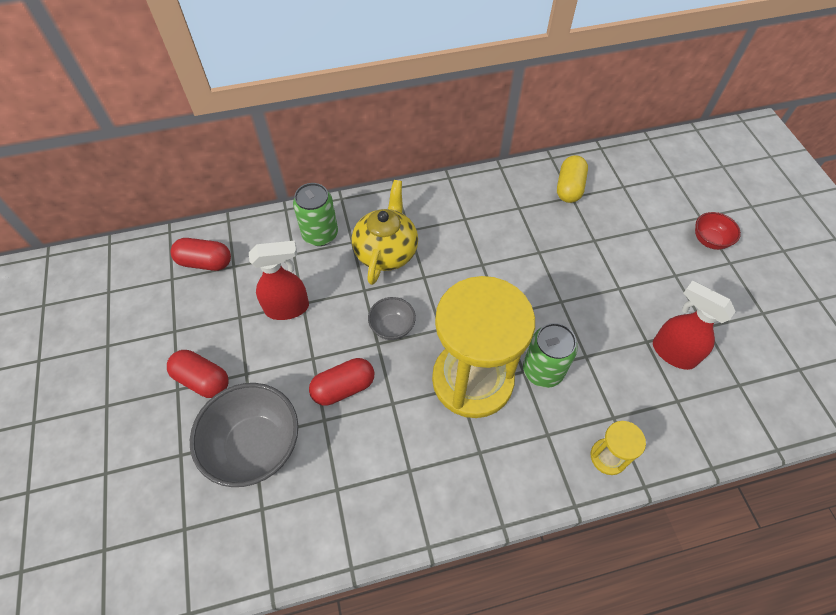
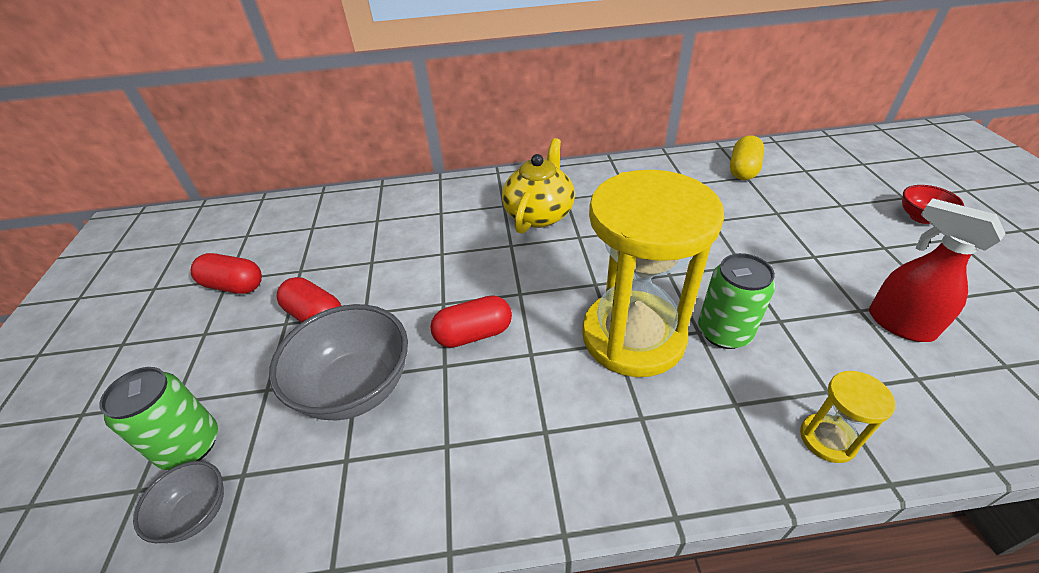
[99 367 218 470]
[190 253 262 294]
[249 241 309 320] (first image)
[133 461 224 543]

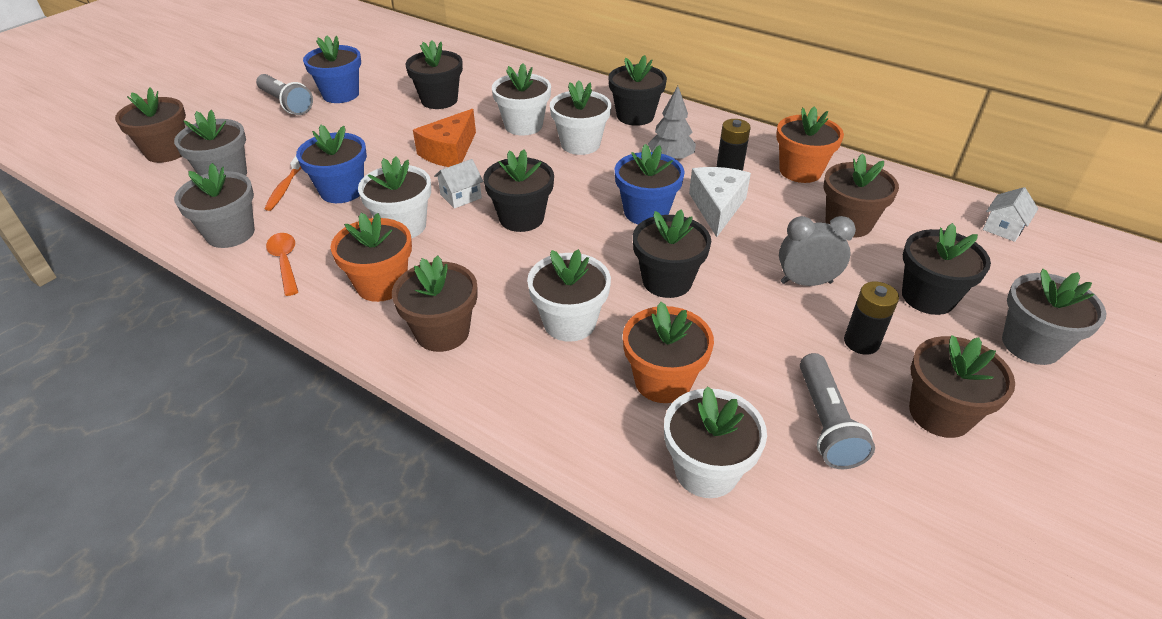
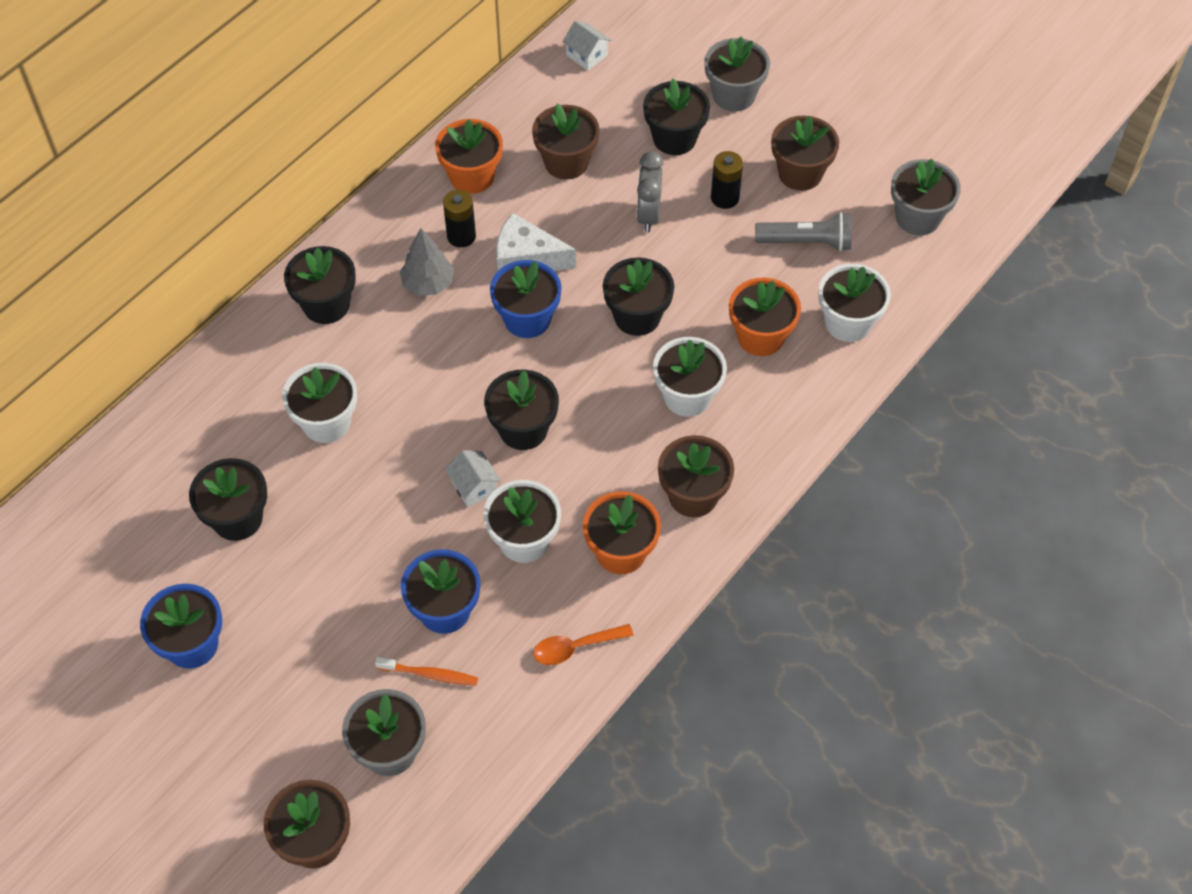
[256 74 313 115] (first image)
[550 80 611 155] (first image)
[413 109 476 167] (first image)
[891 159 961 235]

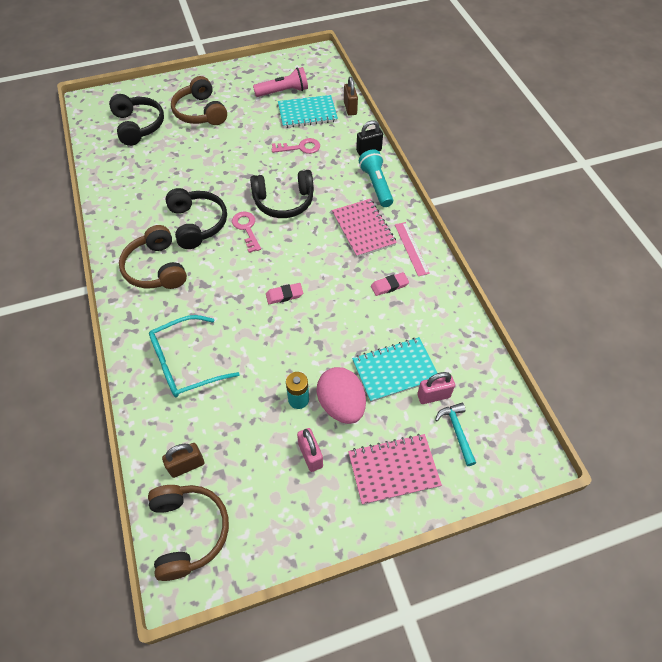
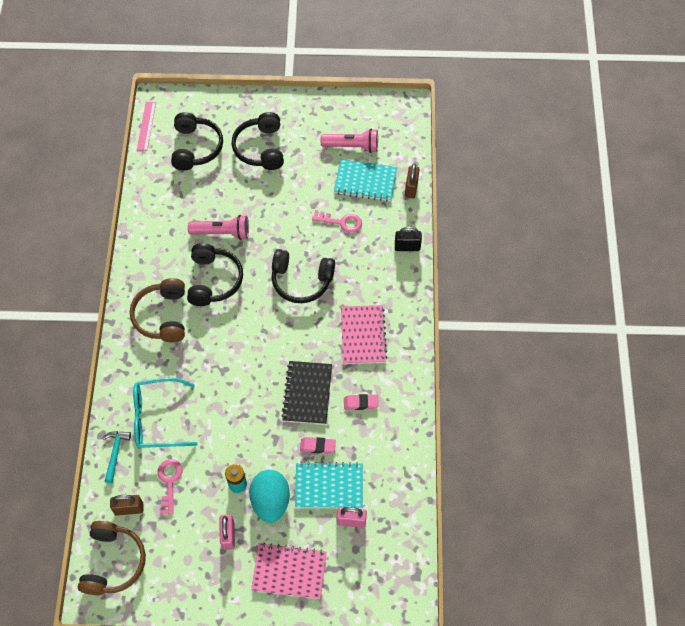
[232 112 284 170]
[359 149 393 207] (first image)
[158 459 182 515]
[137 102 156 151]
[300 437 336 454]
[249 470 290 523]
[102 431 131 483]
[188 215 249 240]
[281 361 332 425]

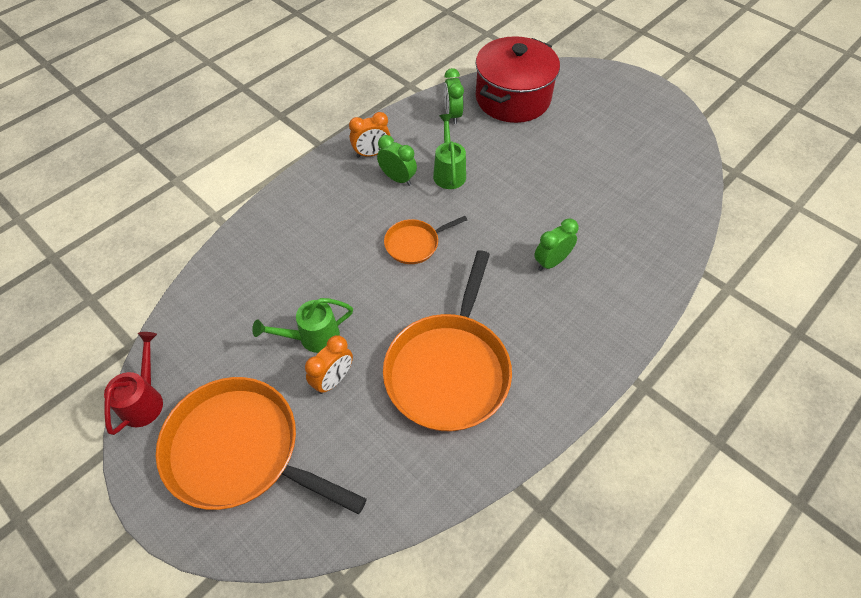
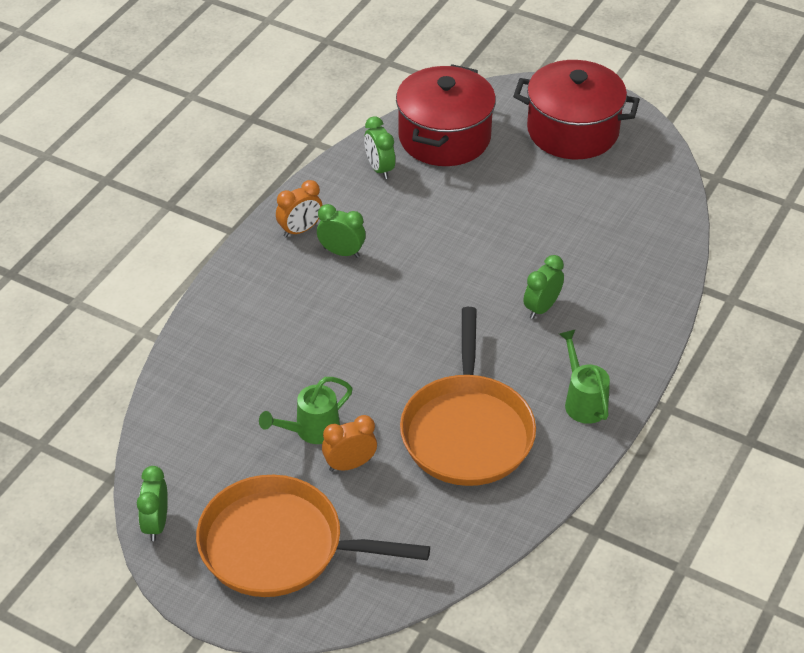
[559 329 610 424]
[384 216 467 264] (first image)
[137 466 168 541]
[322 415 377 472]
[513 60 640 159]

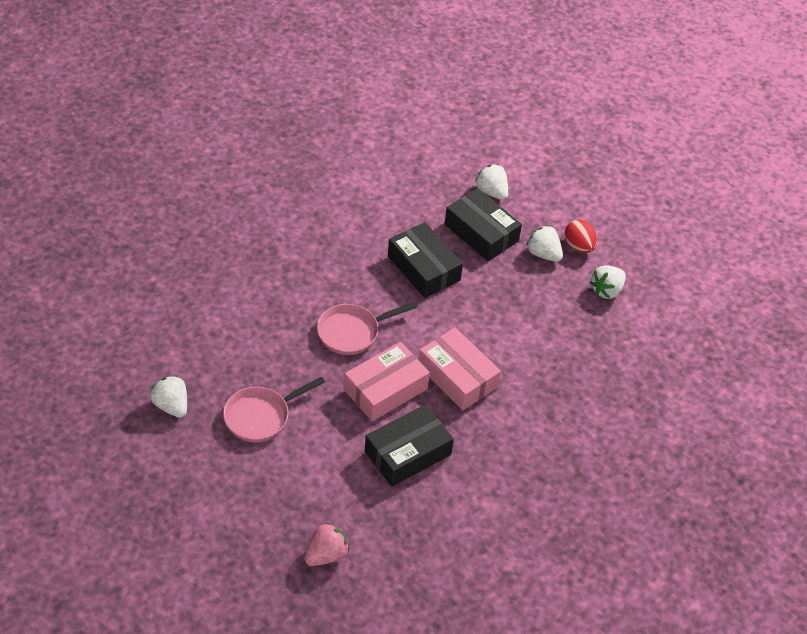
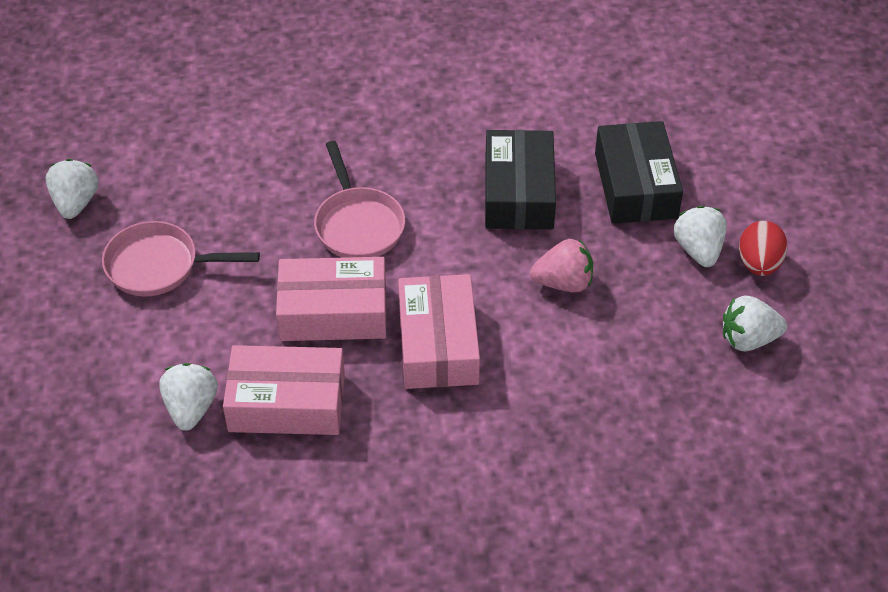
[159 363 218 431]
[314 141 405 258]
[223 345 345 435]
[530 239 593 293]

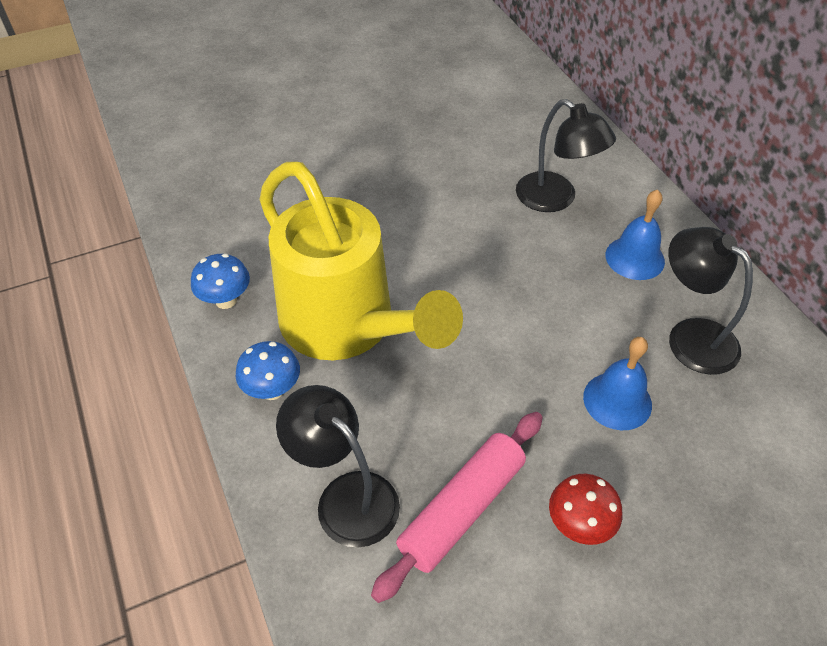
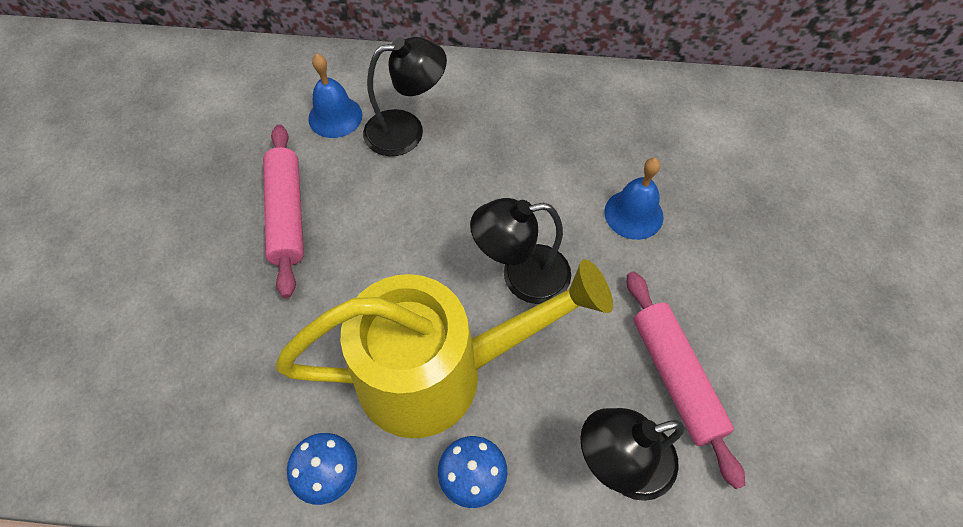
[308 54 363 138]
[470 198 571 304]
[549 474 622 545] (first image)
[263 125 304 298]

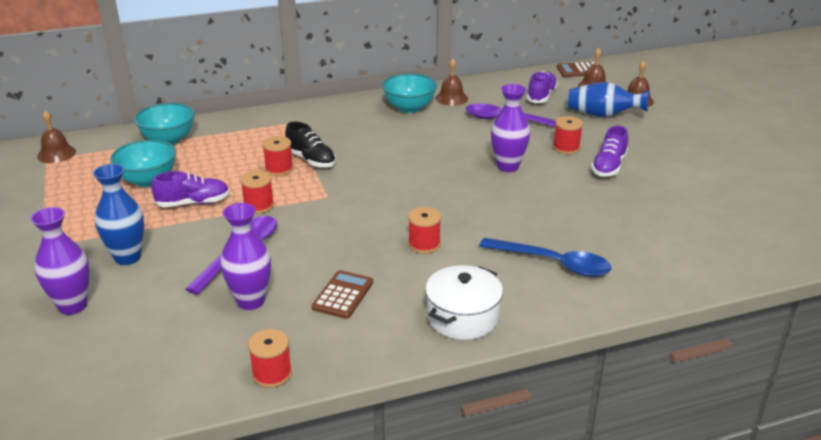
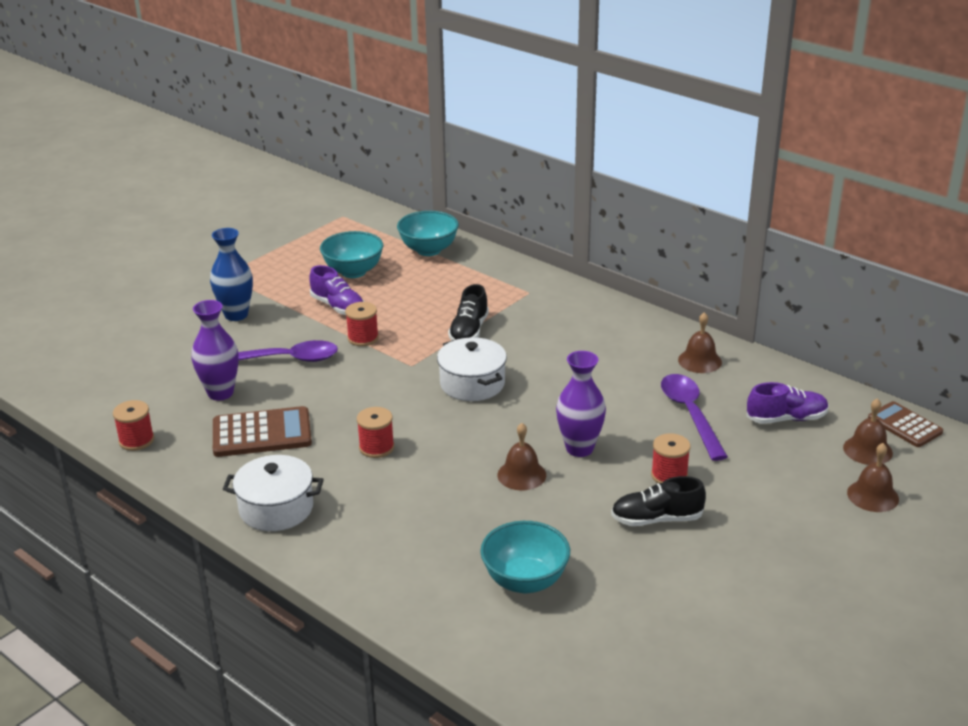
[480 521 570 593]
[568 82 649 117] (first image)
[497 423 546 490]
[611 476 706 526]
[262 136 293 176] (first image)
[30 207 90 315] (first image)
[479 238 611 277] (first image)
[213 406 312 457]
[437 337 507 401]

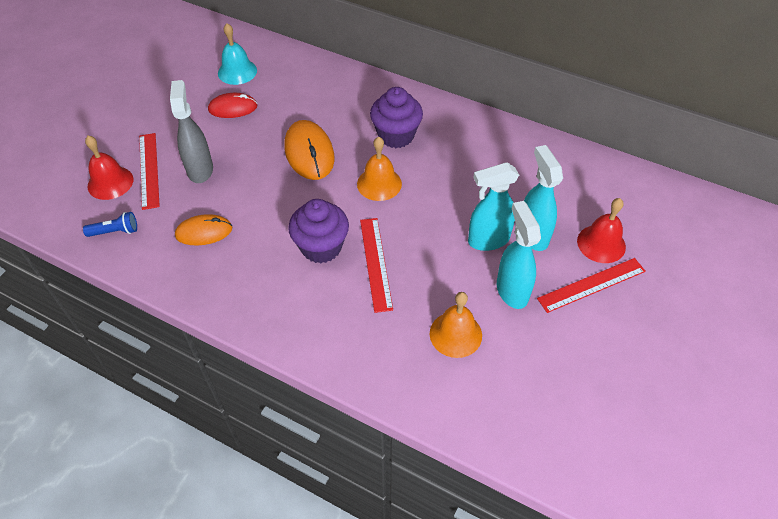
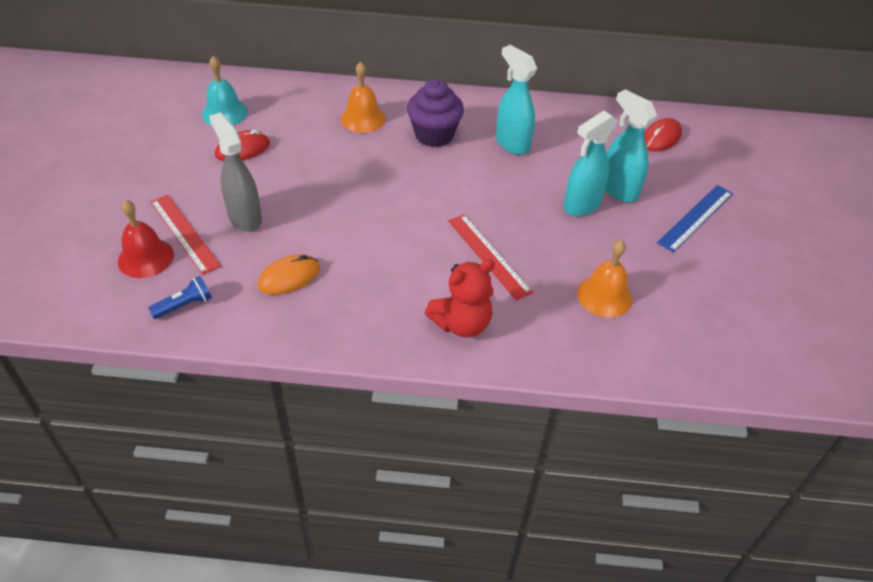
[284 120 335 180] (first image)
[340 62 386 133]
[577 198 626 263] (first image)
[288 199 349 263] (first image)
[496 45 537 155]
[657 185 733 252]
[644 118 682 151]
[425 259 495 337]

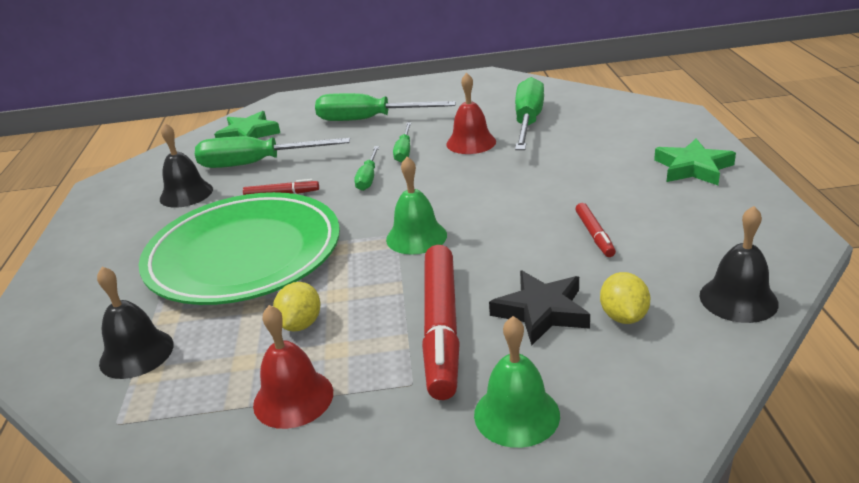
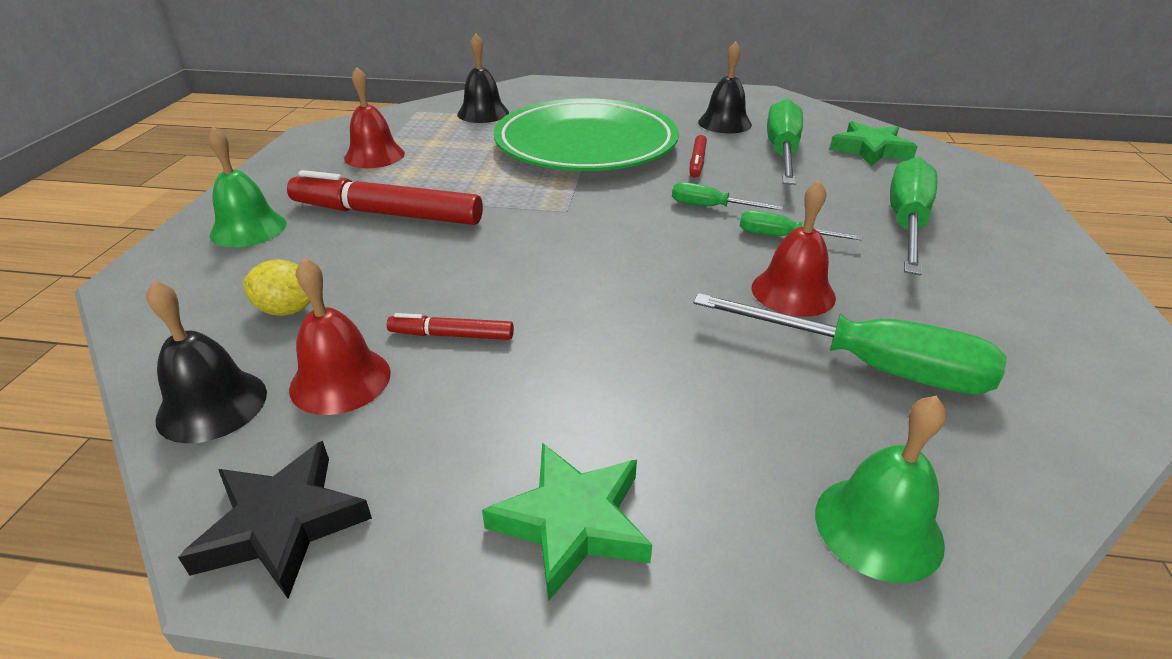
[815 396 946 583]
[178 441 372 599]
[273 282 321 331] (first image)
[289 258 391 415]

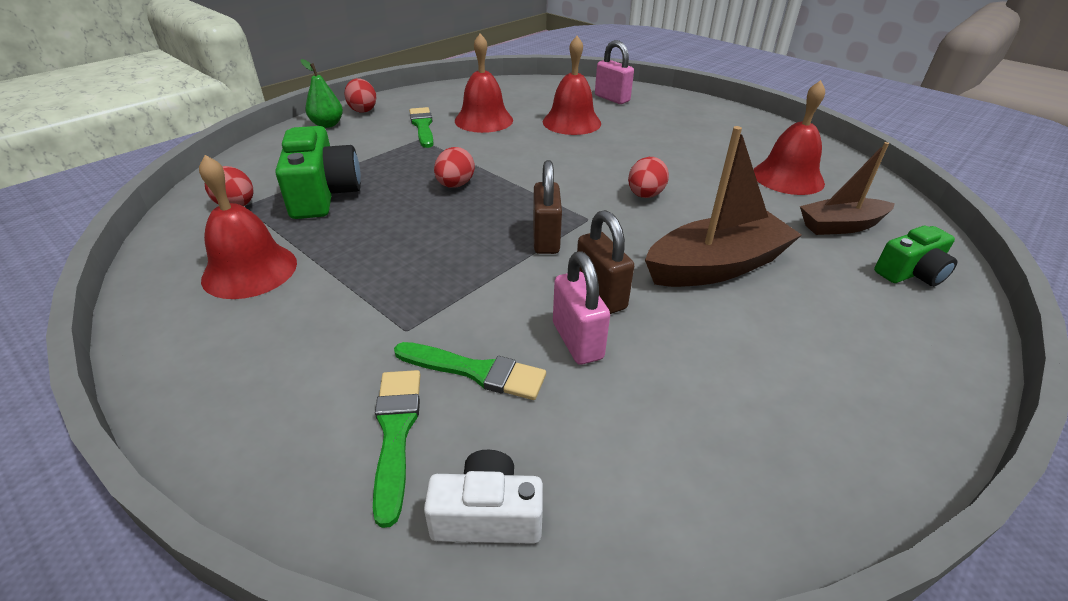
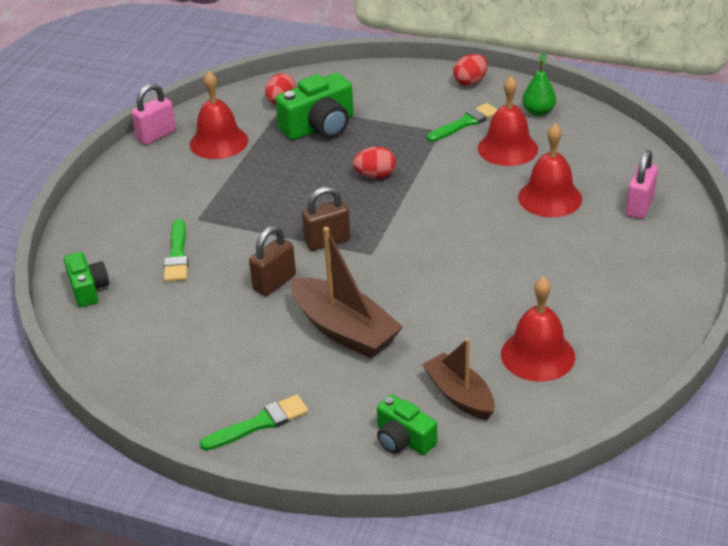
[522 53 556 116]
[628 157 669 198] (first image)
[132 83 176 145]
[200 395 309 451]
[64 252 109 307]

